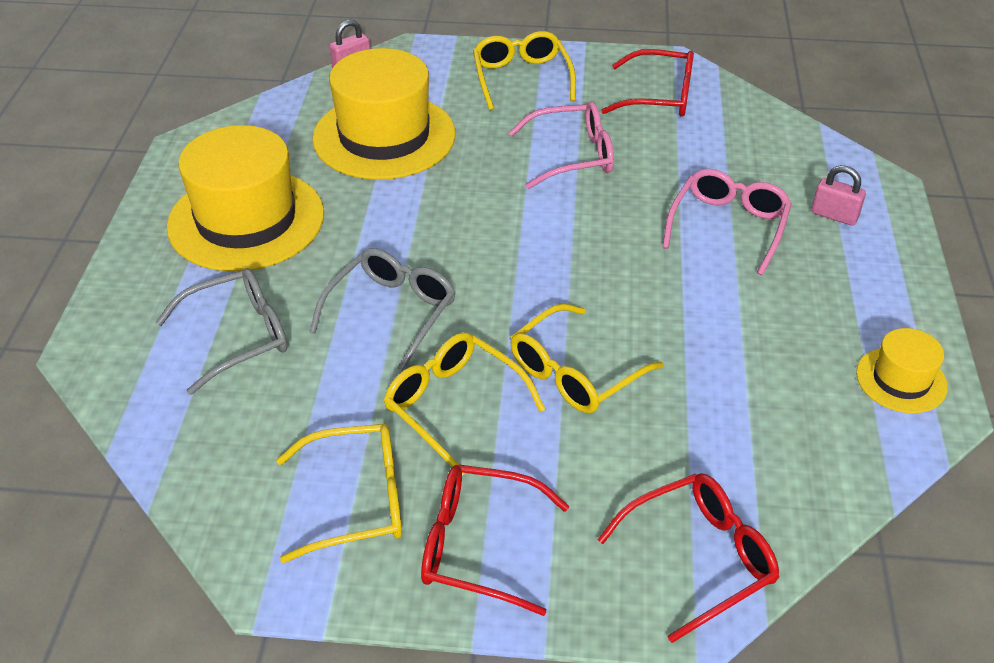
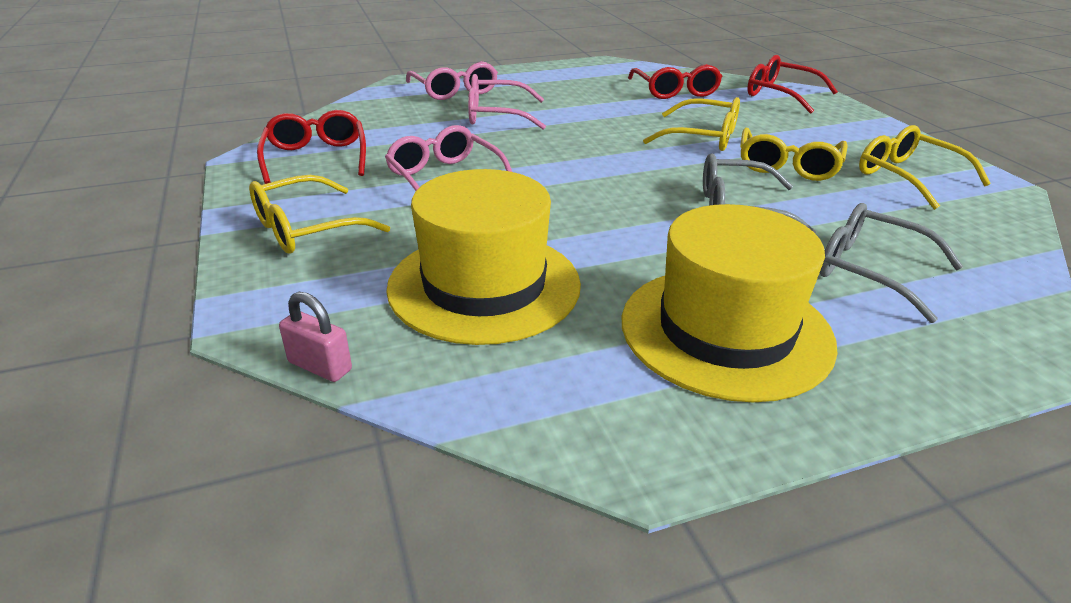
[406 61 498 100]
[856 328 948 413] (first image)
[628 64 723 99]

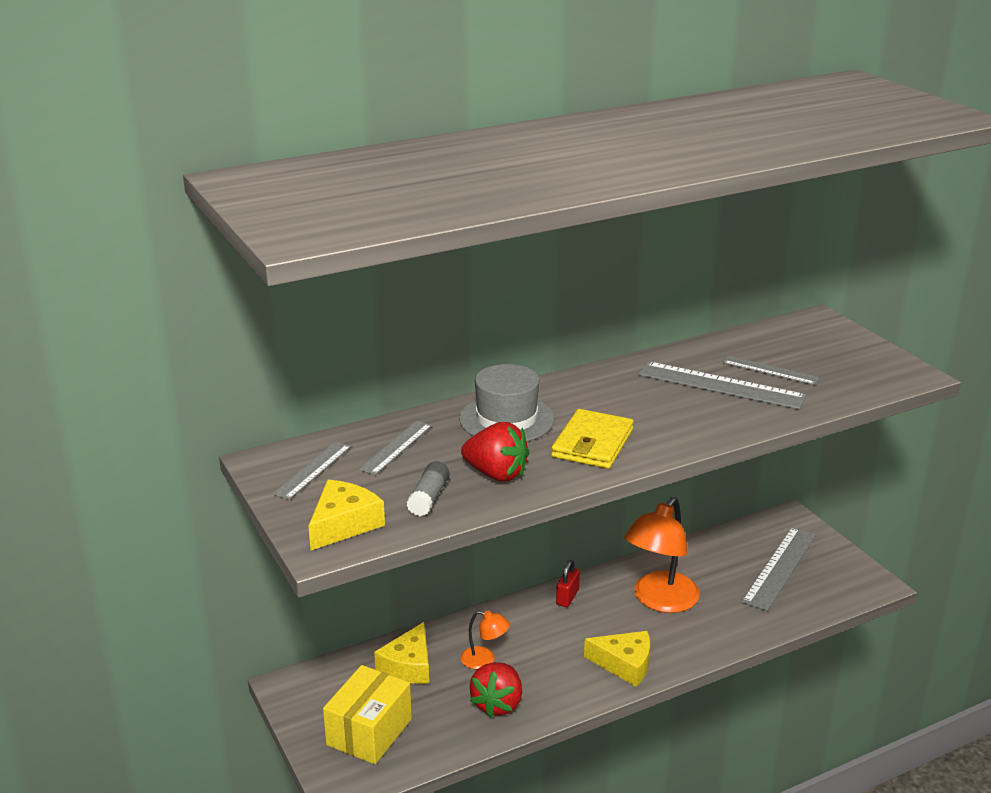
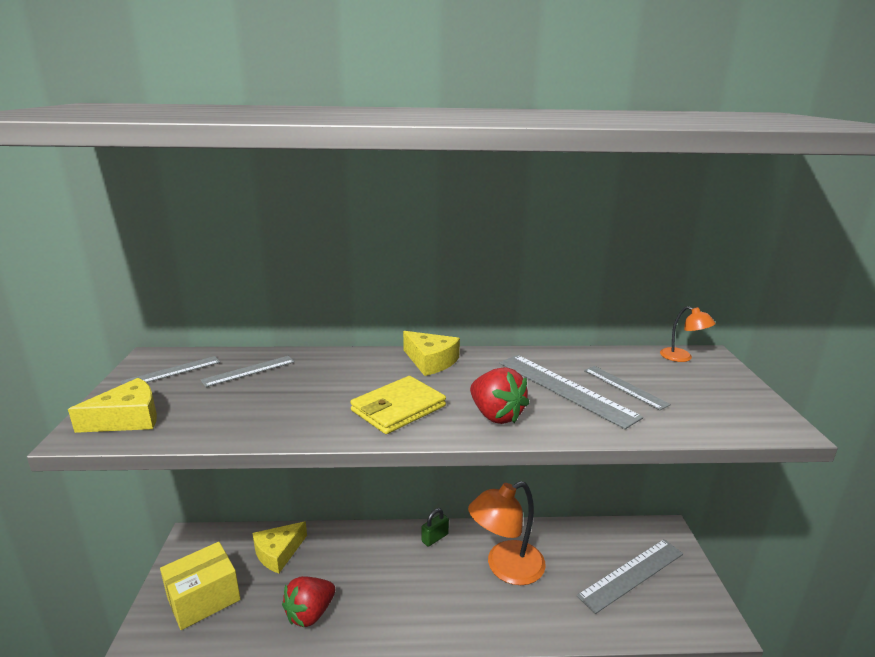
[459 364 555 442] (first image)
[470 367 529 424]
[407 461 450 516] (first image)
[422 508 449 547]
[660 306 716 362]
[403 331 460 376]

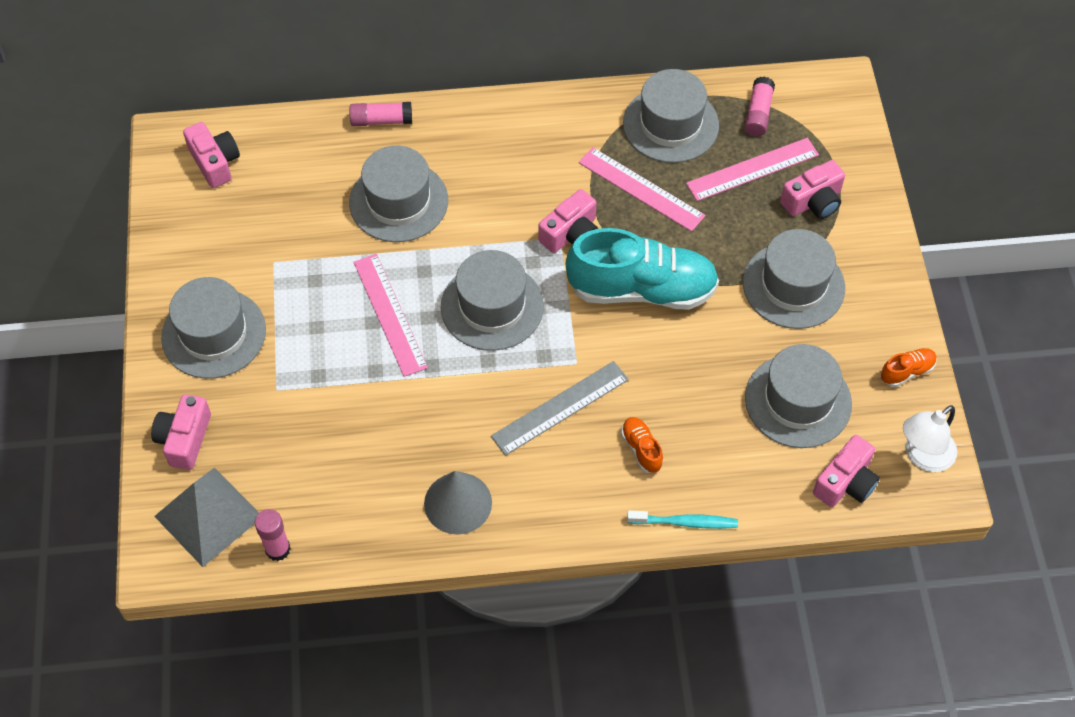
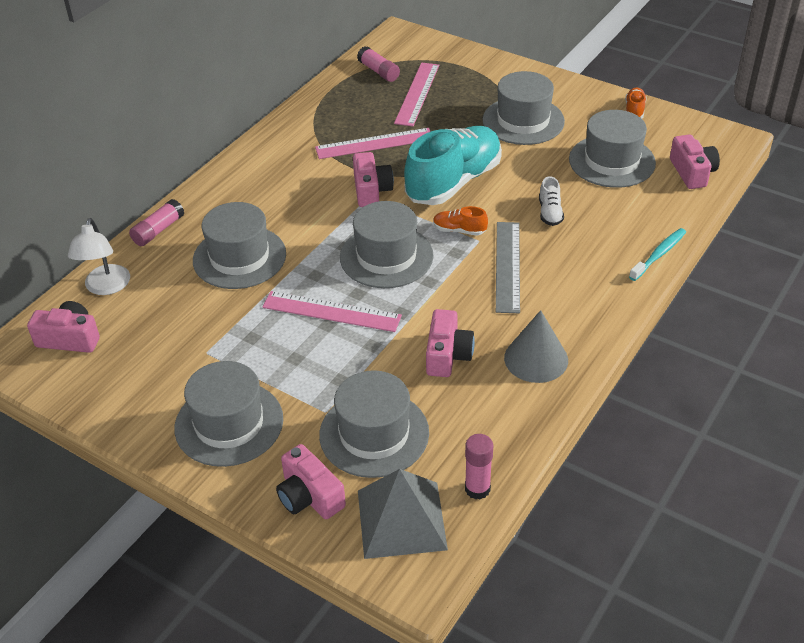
[319 370 429 478]
[426 309 475 377]
[68 218 130 295]
[433 206 488 236]
[539 176 564 226]

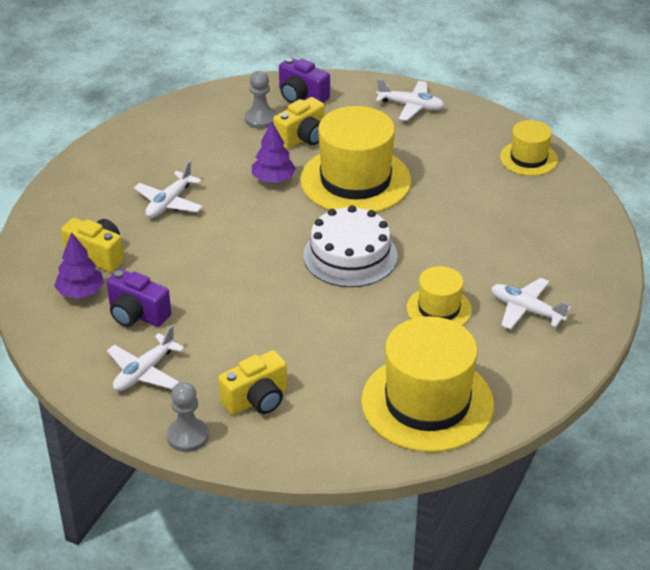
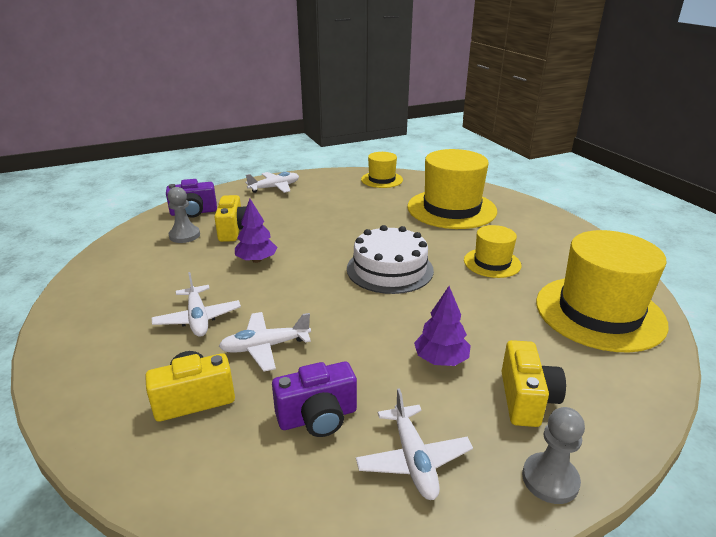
[407 149 497 229]
[414 286 471 366]
[219 312 311 372]

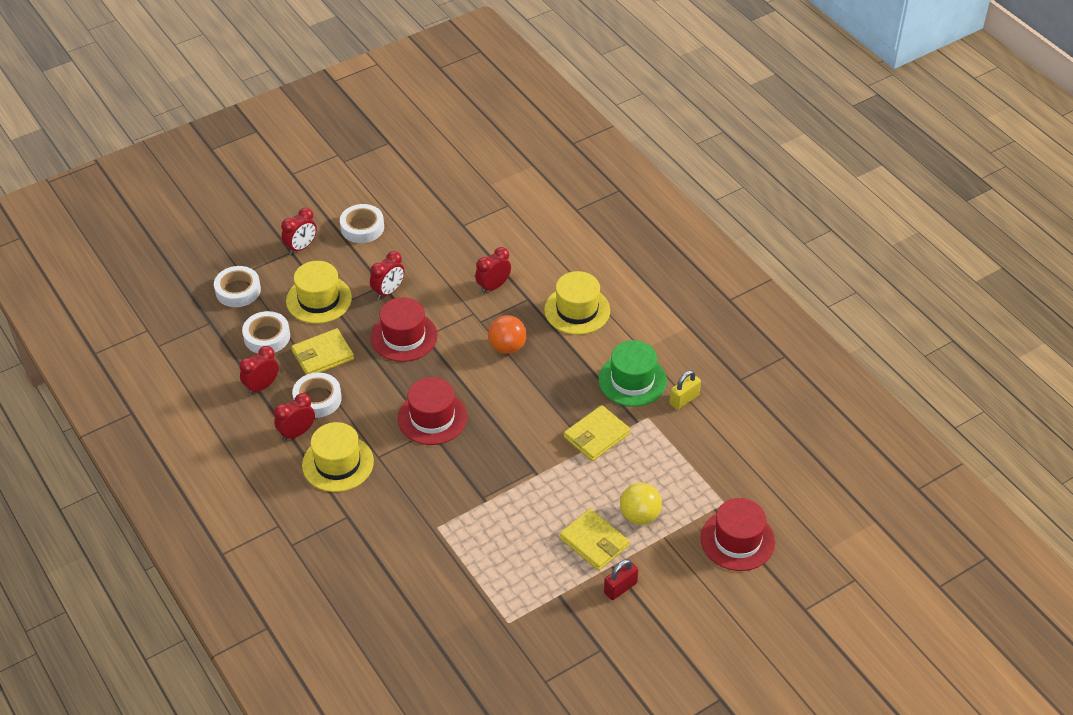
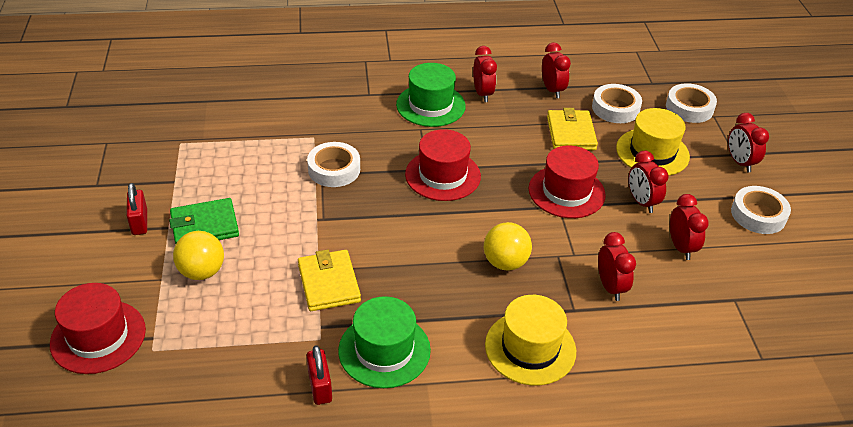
[484 222 532 271]
[307 345 332 405]
[307 142 360 187]
[396 63 466 127]
[169 198 239 245]
[670 194 709 260]

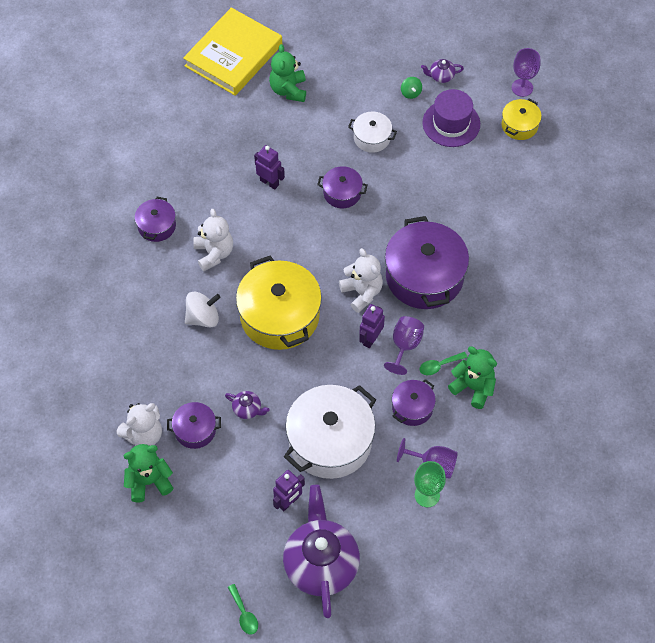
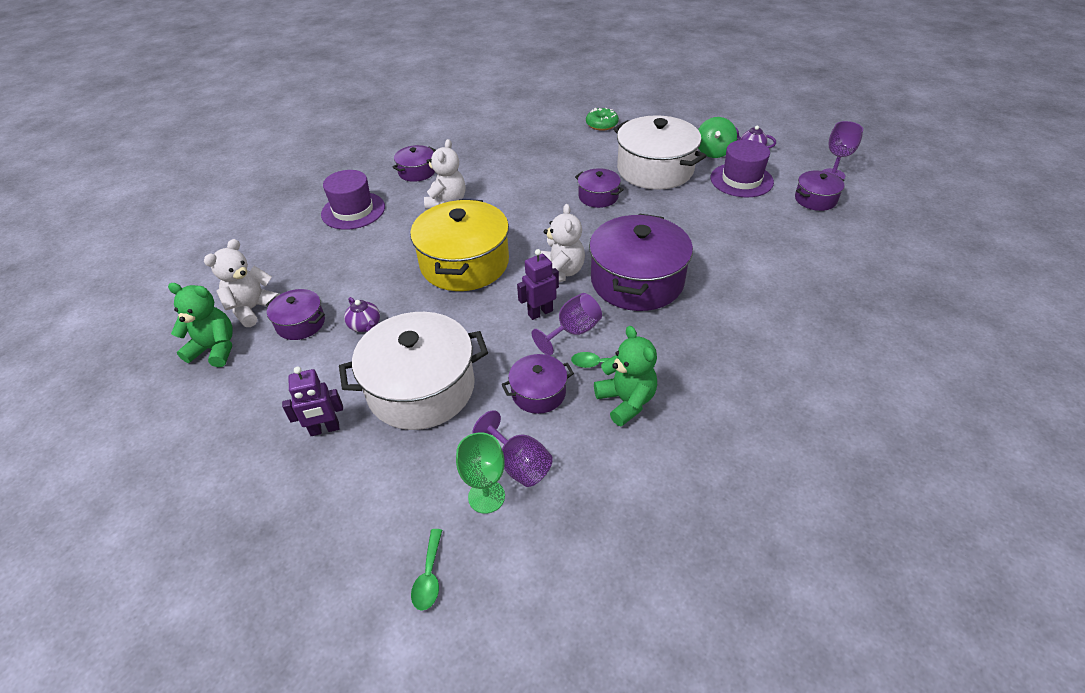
[183 8 282 96] (first image)
[586 108 619 131]
[698 117 737 158]
[795 171 844 211]
[613 115 706 189]
[254 145 285 189] (first image)
[185 291 221 328] (first image)
[204 239 280 327]
[283 485 360 618] (first image)
[411 529 442 611]
[321 170 385 230]

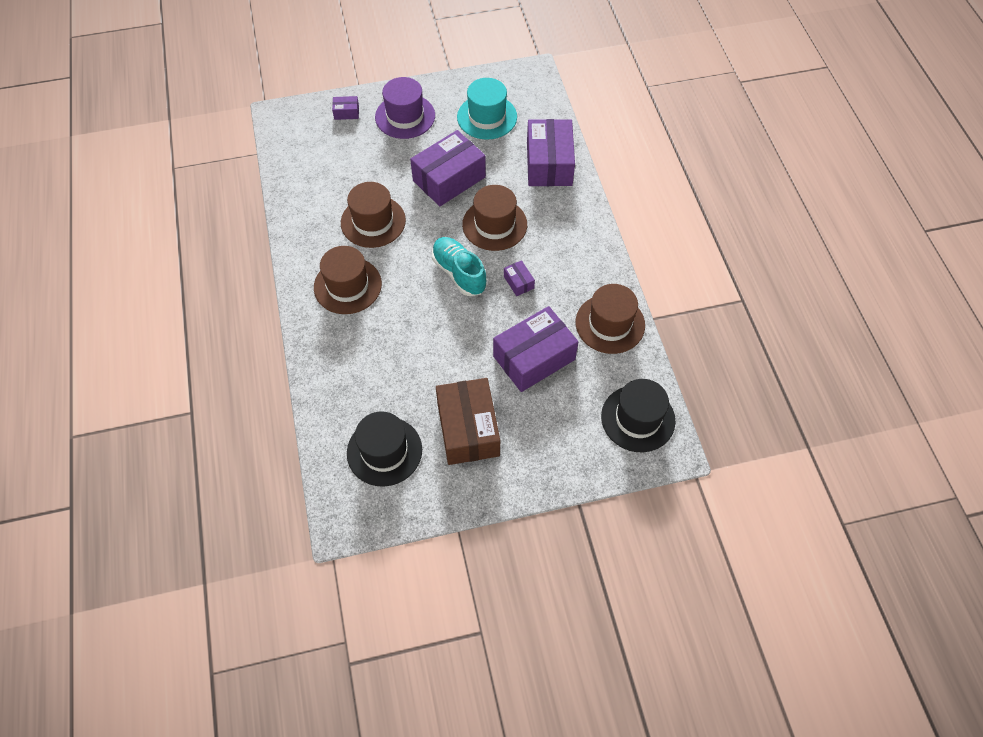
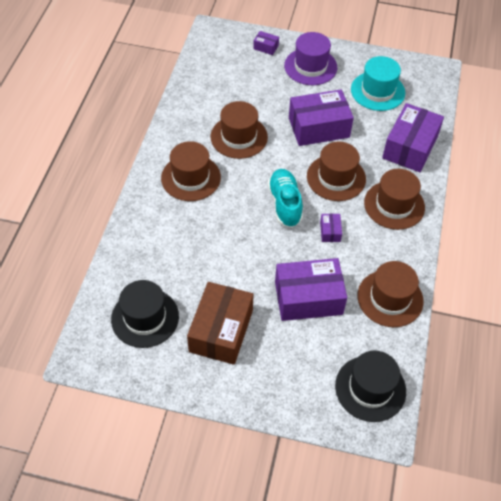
[364 169 425 230]

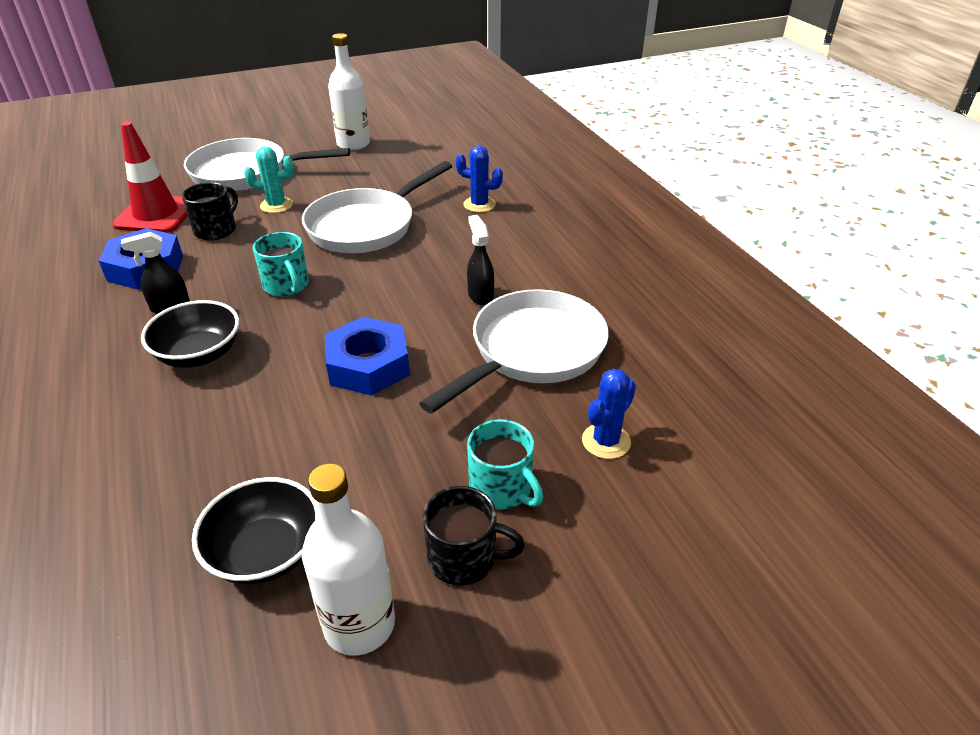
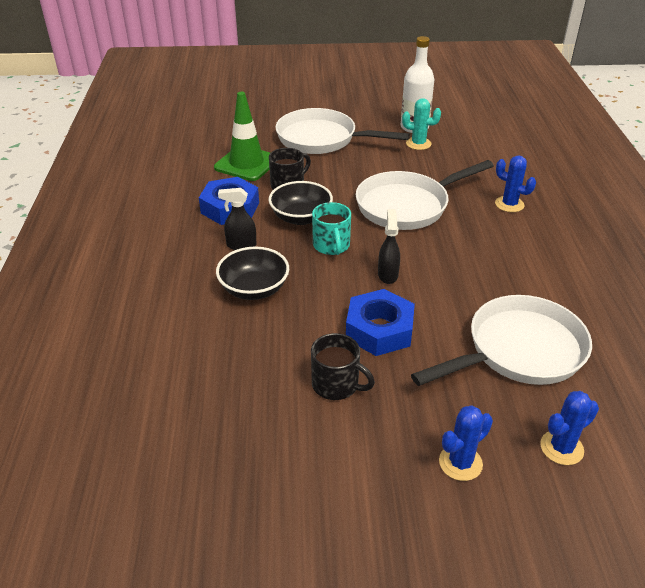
[214 92 270 181]
[402 98 441 150]
[378 209 400 284]
[439 405 493 481]
[302 464 395 656] (first image)
[269 181 333 225]
[311 333 375 400]

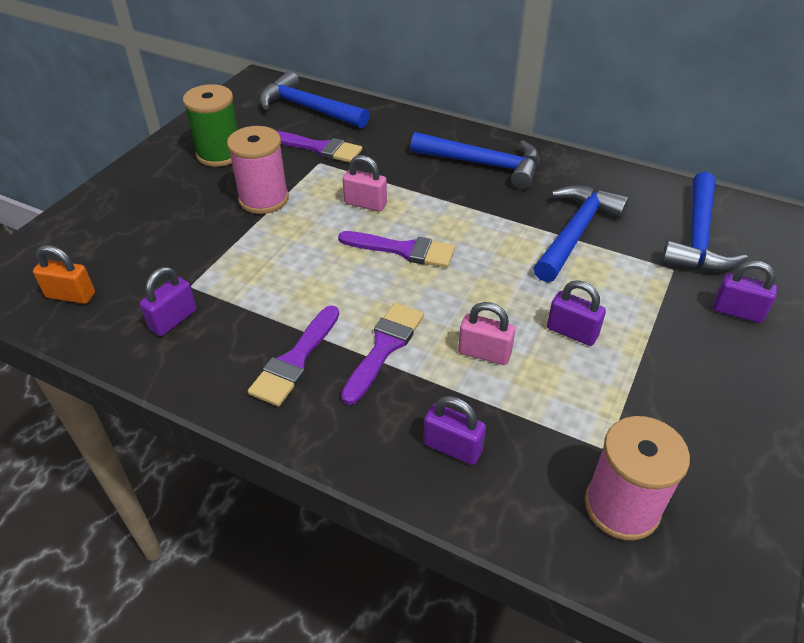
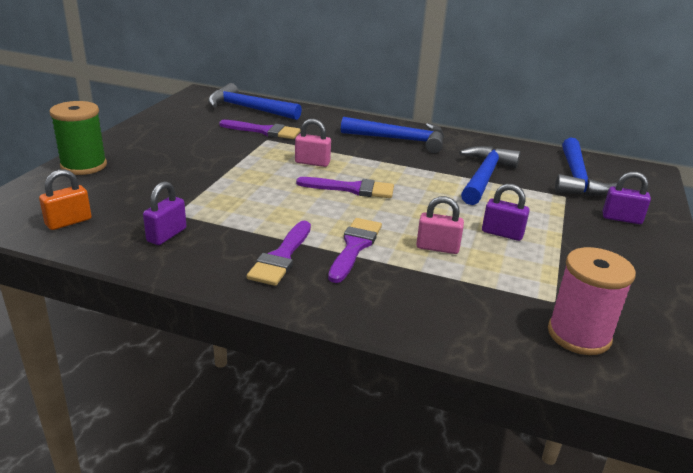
[49 101 107 175]
[227 126 289 214] (first image)
[39 169 91 230]
[423 396 486 465] (first image)

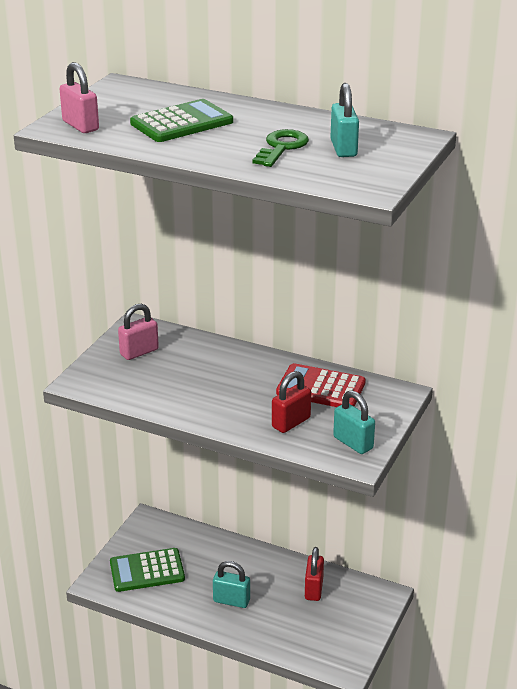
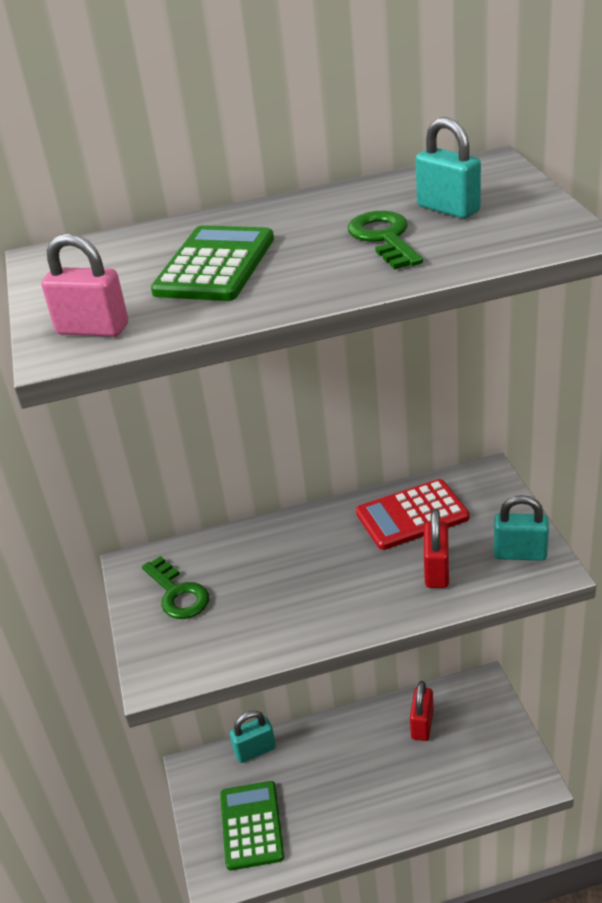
[142 556 209 619]
[410 681 434 741]
[220 781 284 871]
[230 711 276 763]

